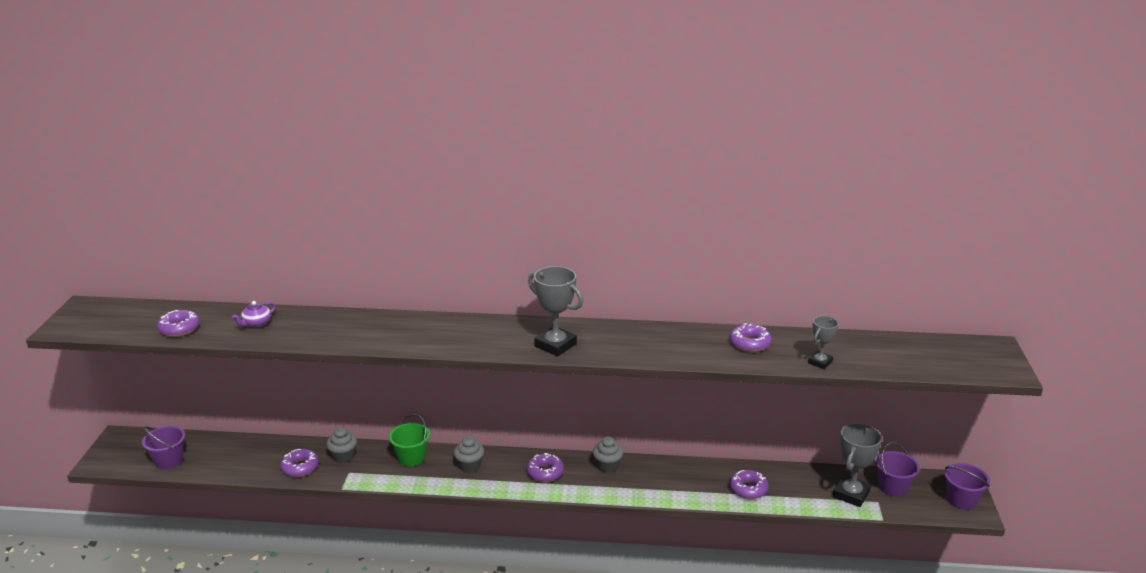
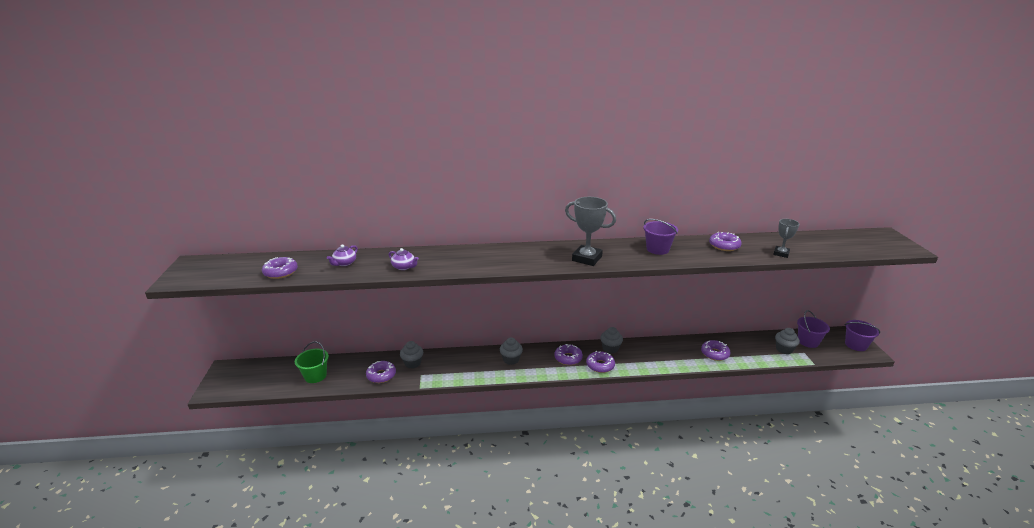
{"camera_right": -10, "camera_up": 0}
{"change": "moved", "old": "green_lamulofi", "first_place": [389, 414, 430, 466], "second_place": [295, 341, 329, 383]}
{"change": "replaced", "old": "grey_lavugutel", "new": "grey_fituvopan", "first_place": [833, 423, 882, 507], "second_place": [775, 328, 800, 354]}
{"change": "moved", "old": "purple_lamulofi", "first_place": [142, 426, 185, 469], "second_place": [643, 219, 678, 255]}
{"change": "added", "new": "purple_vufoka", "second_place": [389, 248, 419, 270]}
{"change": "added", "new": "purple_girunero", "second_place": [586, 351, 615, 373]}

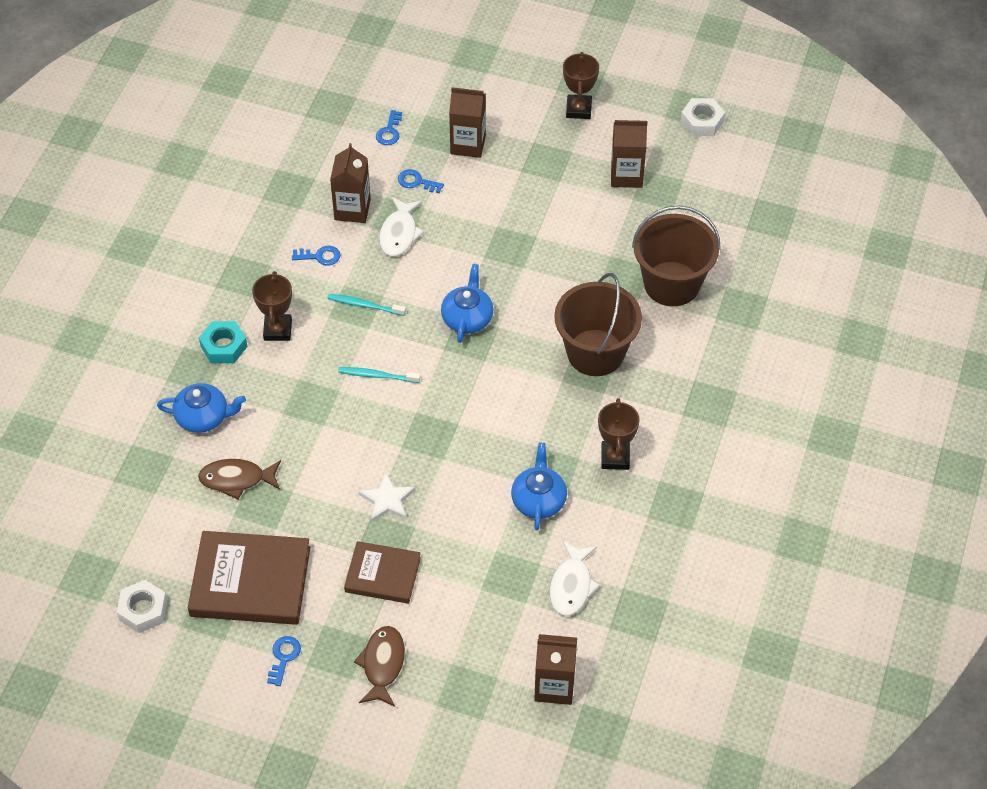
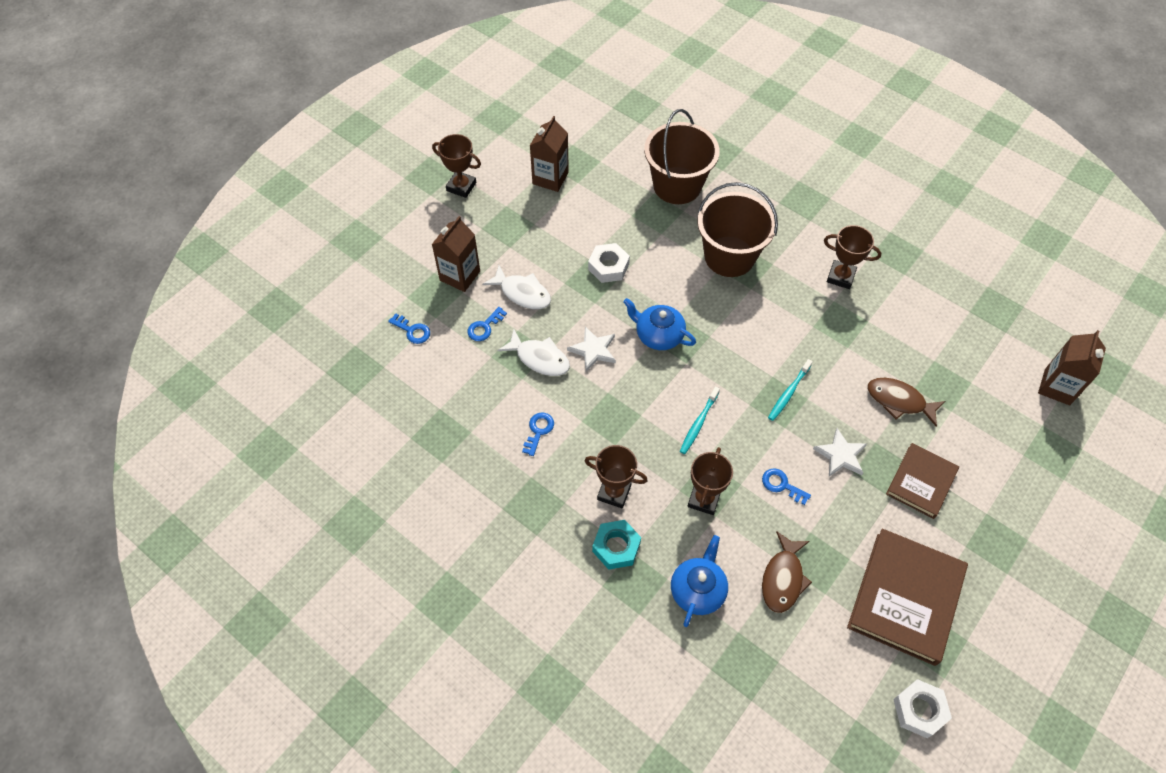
{"camera_right": -70, "camera_up": 5}
{"change": "moved", "old": "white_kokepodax", "first_place": [681, 98, 725, 136], "second_place": [588, 243, 630, 283]}
{"change": "removed", "old": "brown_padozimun", "first_place": [330, 143, 371, 223]}
{"change": "moved", "old": "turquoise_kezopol", "first_place": [327, 294, 406, 316], "second_place": [768, 359, 813, 421]}
{"change": "removed", "old": "blue_vufoka", "first_place": [511, 442, 567, 530]}
{"change": "moved", "old": "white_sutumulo", "first_place": [549, 541, 600, 616], "second_place": [482, 265, 551, 310]}
{"change": "moved", "old": "brown_sutumulo", "first_place": [354, 626, 405, 707], "second_place": [867, 378, 945, 427]}
{"change": "moved", "old": "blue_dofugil", "first_place": [267, 636, 301, 686], "second_place": [762, 468, 811, 505]}
{"change": "added", "new": "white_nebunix", "second_place": [567, 326, 616, 372]}
{"change": "added", "new": "brown_lavugutel", "second_place": [688, 447, 733, 515]}

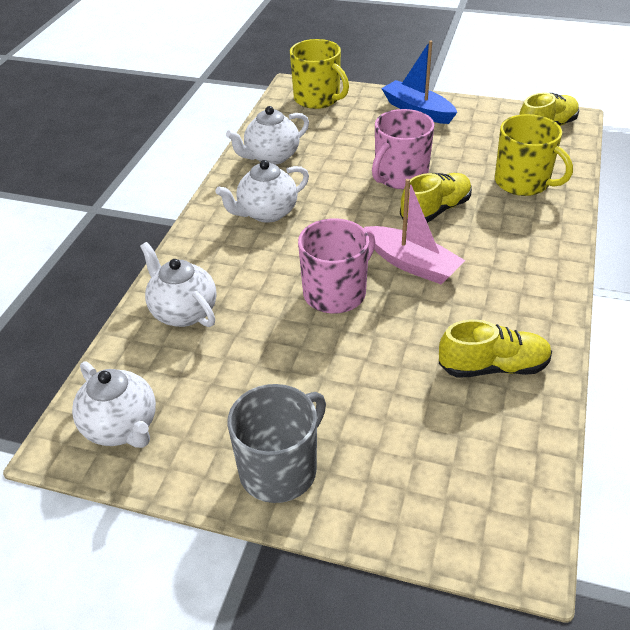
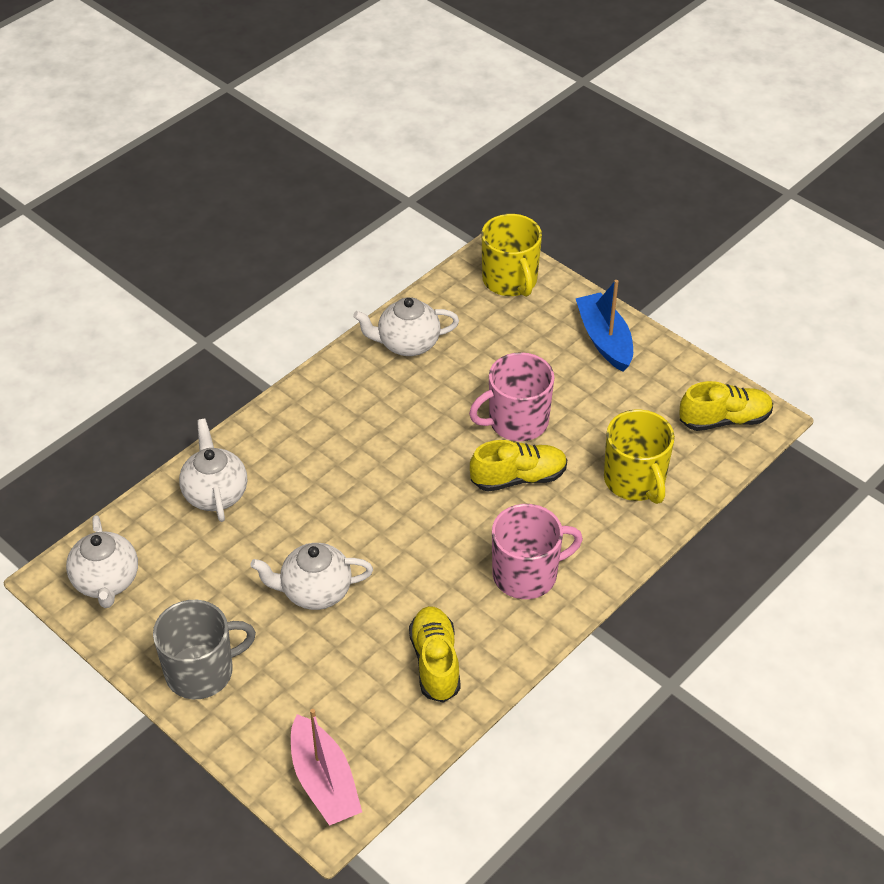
{"camera_right": 25, "camera_up": 5}
{"change": "moved", "old": "white_vufoka", "first_place": [215, 160, 309, 223], "second_place": [250, 543, 373, 610]}
{"change": "moved", "old": "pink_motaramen", "first_place": [364, 179, 466, 284], "second_place": [291, 709, 362, 826]}
{"change": "moved", "old": "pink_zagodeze", "first_place": [298, 218, 375, 313], "second_place": [492, 504, 583, 599]}
{"change": "turned", "old": "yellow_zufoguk", "first_place": [439, 319, 552, 378], "second_place": [409, 606, 461, 703], "degrees": -120}

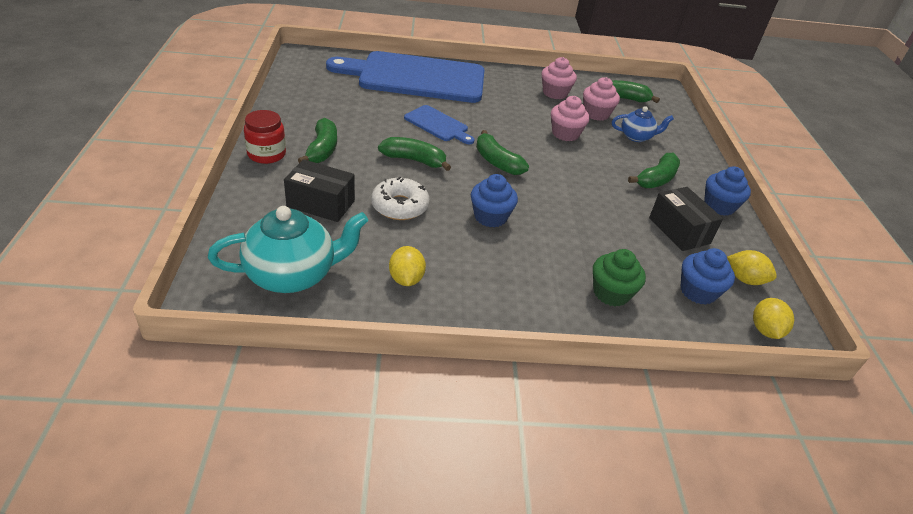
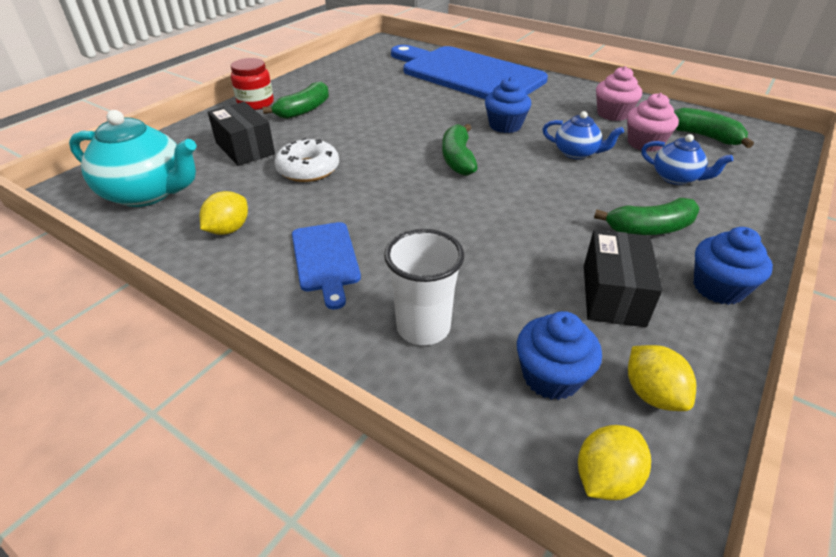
{"camera_right": 40, "camera_up": 0}
{"change": "replaced", "old": "pink_fituvopan", "new": "blue_vufoka", "first_place": [551, 96, 590, 141], "second_place": [543, 111, 624, 159]}
{"change": "moved", "old": "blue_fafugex", "first_place": [404, 105, 475, 144], "second_place": [292, 222, 361, 309]}
{"change": "removed", "old": "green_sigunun", "first_place": [378, 137, 451, 171]}
{"change": "moved", "old": "blue_fituvopan", "first_place": [471, 174, 518, 228], "second_place": [485, 77, 531, 133]}
{"change": "replaced", "old": "green_fituvopan", "new": "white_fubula", "first_place": [593, 249, 646, 306], "second_place": [384, 229, 464, 345]}

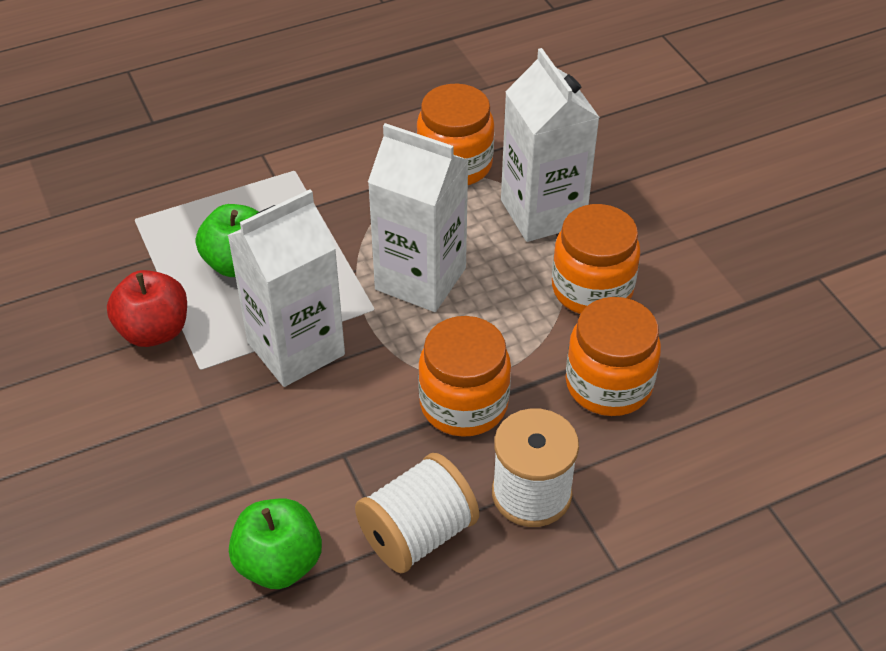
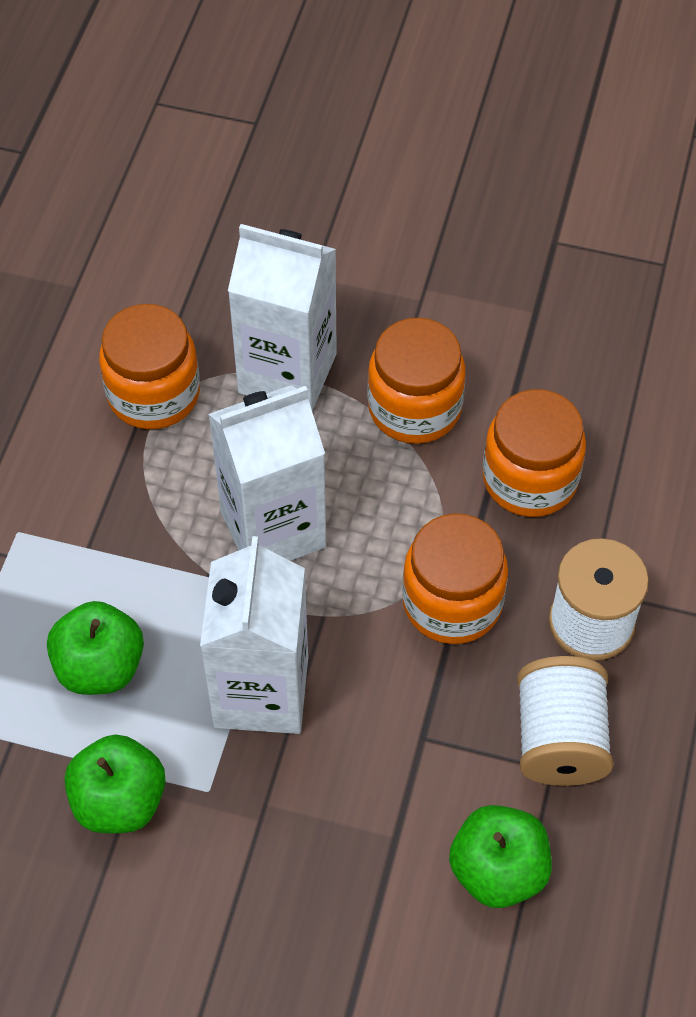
{"camera_right": -50, "camera_up": 10}
{"change": "recoloured", "old": "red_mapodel", "new": "green_mapodel", "first_place": [107, 270, 187, 347], "second_place": [65, 735, 166, 833]}

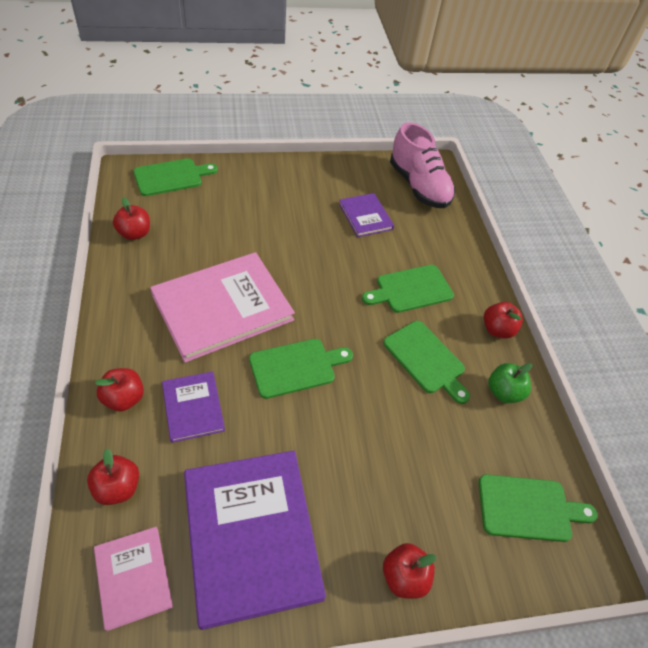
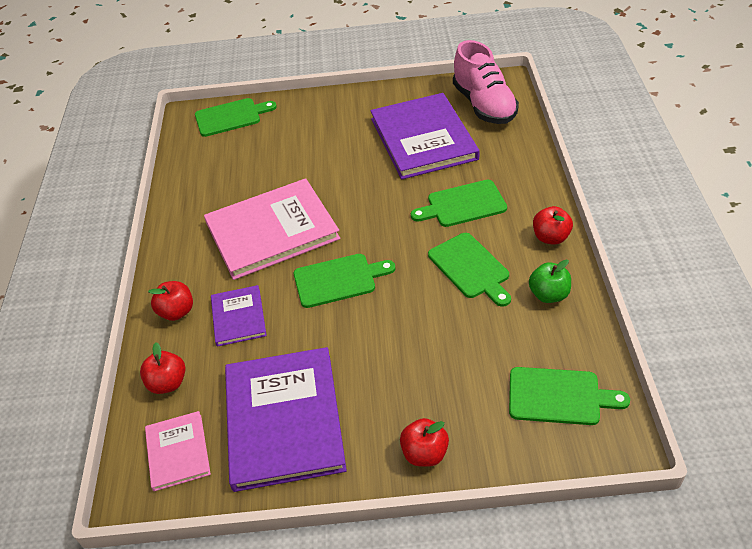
{"camera_right": 15, "camera_up": -5}
{"change": "resized", "old": "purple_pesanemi", "first_place": [339, 193, 394, 237], "second_place": [370, 93, 480, 180], "factor": 1.97}
{"change": "removed", "old": "red_mapodel", "first_place": [113, 197, 150, 240]}

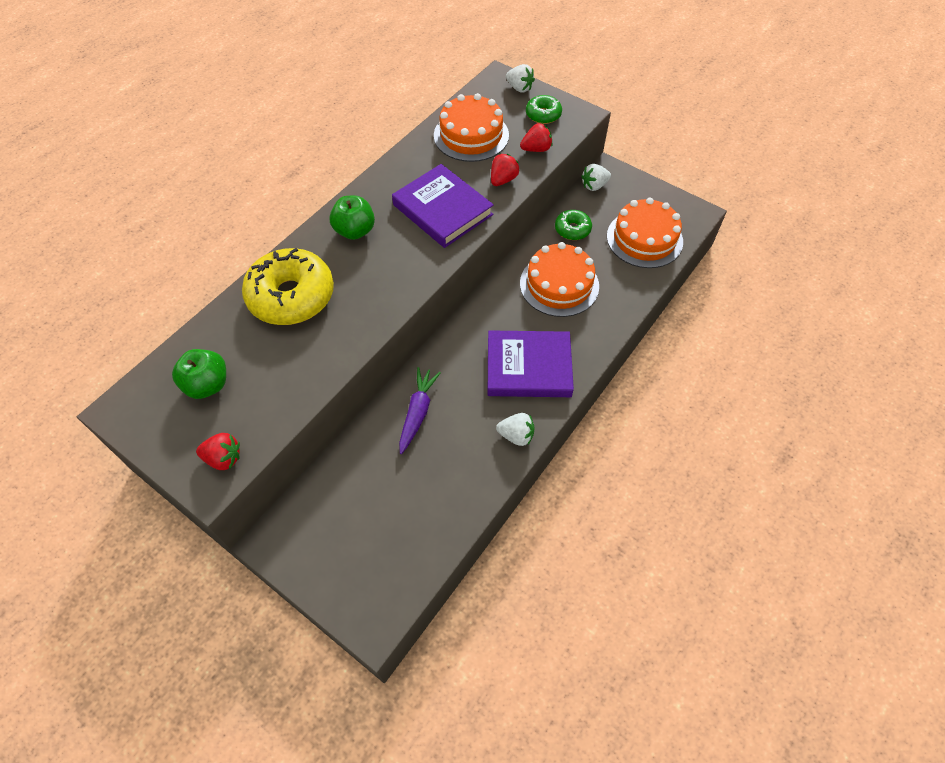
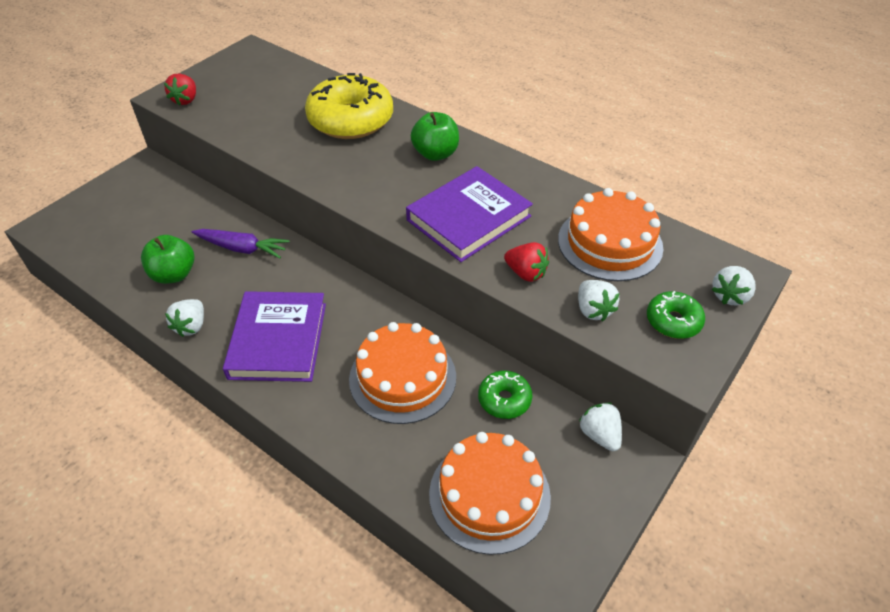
{"camera_right": 90, "camera_up": -10}
{"change": "recoloured", "old": "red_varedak", "new": "white_varedak", "first_place": [520, 123, 552, 152], "second_place": [578, 280, 619, 321]}
{"change": "moved", "old": "green_mapodel", "first_place": [172, 349, 226, 399], "second_place": [141, 235, 194, 284]}

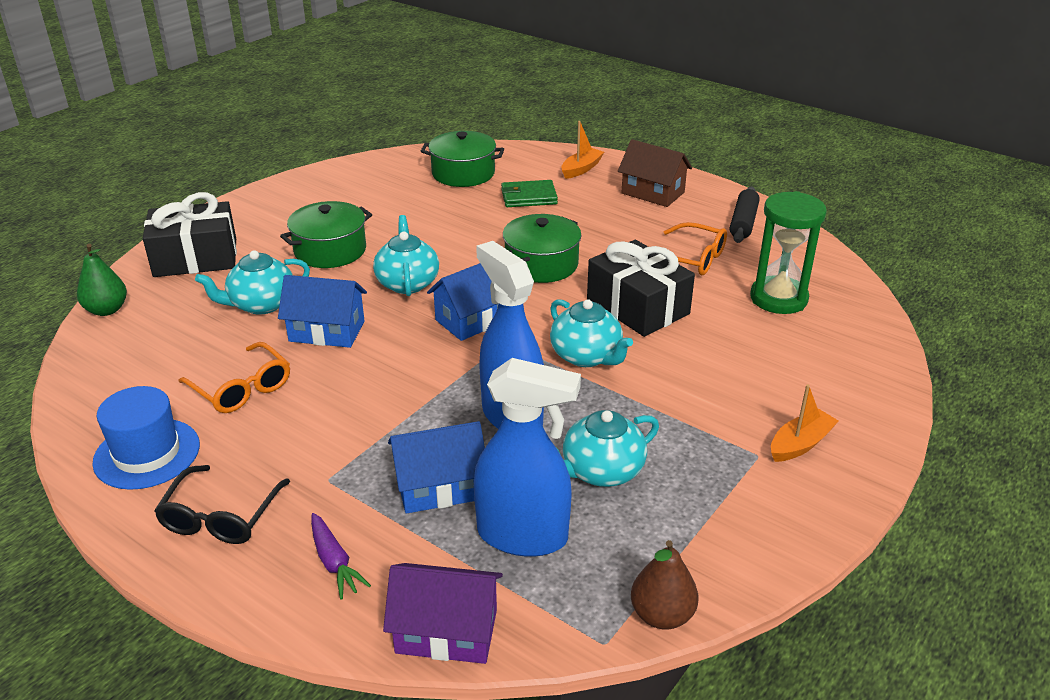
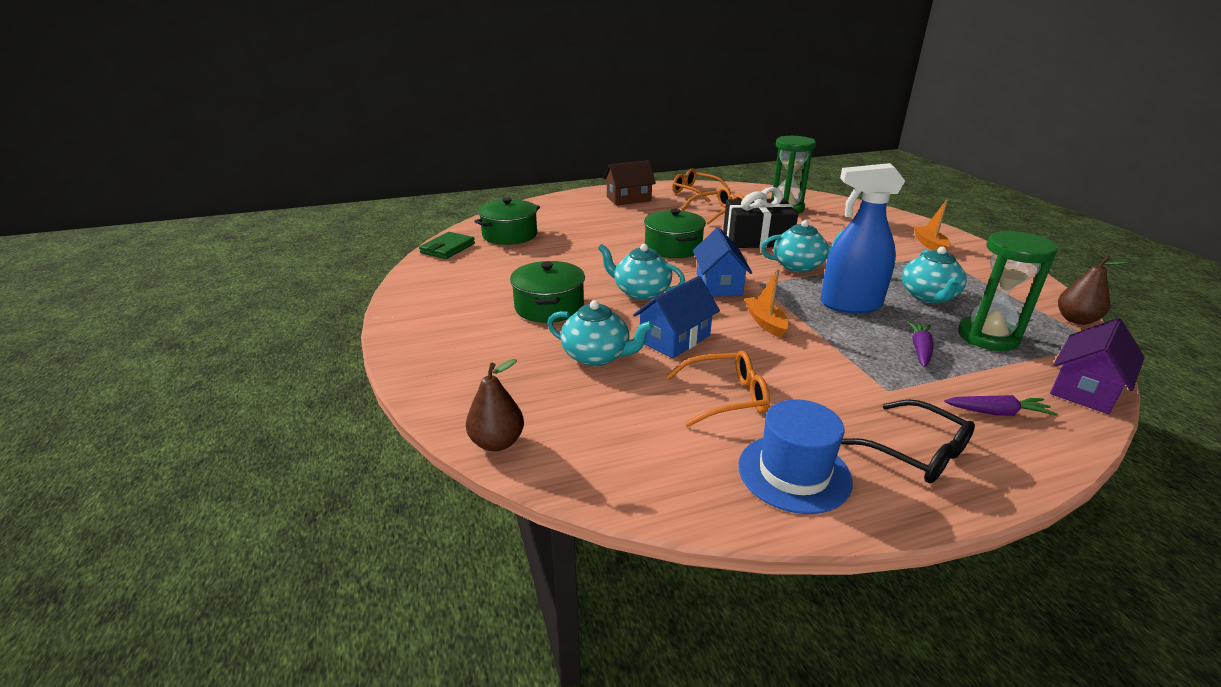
{"camera_right": -55, "camera_up": -5}
{"change": "moved", "old": "orange_motaramen", "first_place": [561, 121, 604, 179], "second_place": [744, 269, 789, 338]}
{"change": "moved", "old": "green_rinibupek", "first_place": [501, 180, 558, 207], "second_place": [419, 232, 475, 259]}
{"change": "replaced", "old": "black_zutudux", "new": "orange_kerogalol", "first_place": [730, 186, 760, 243], "second_place": [672, 168, 730, 202]}
{"change": "removed", "old": "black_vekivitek", "first_place": [143, 192, 237, 277]}
{"change": "recoloured", "old": "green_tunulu", "new": "brown_tunulu", "first_place": [77, 244, 127, 316], "second_place": [466, 359, 524, 451]}
{"change": "turned", "old": "turquoise_vufoka", "first_place": [195, 250, 310, 315], "second_place": [547, 300, 654, 366], "degrees": -75}
{"change": "replaced", "old": "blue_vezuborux", "new": "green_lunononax", "first_place": [474, 358, 581, 557], "second_place": [958, 230, 1059, 351]}
{"change": "replaced", "old": "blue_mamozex", "new": "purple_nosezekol", "first_place": [388, 421, 485, 514], "second_place": [907, 321, 934, 367]}

